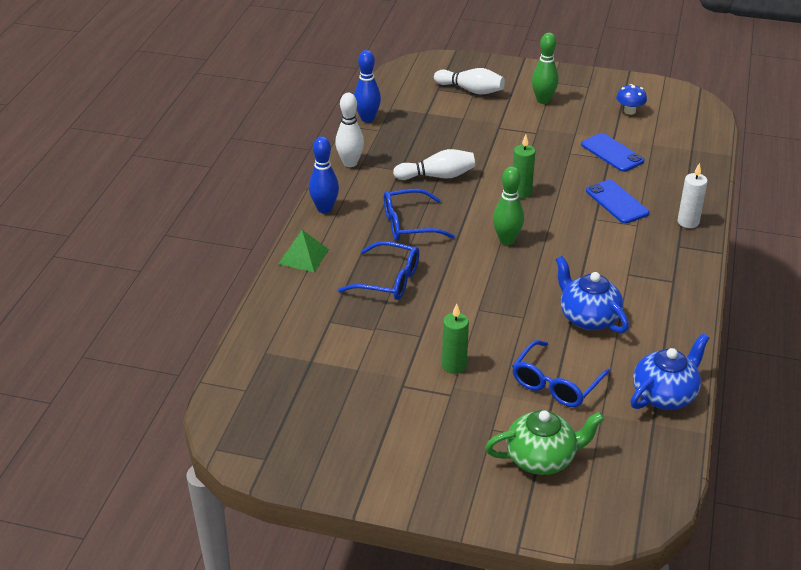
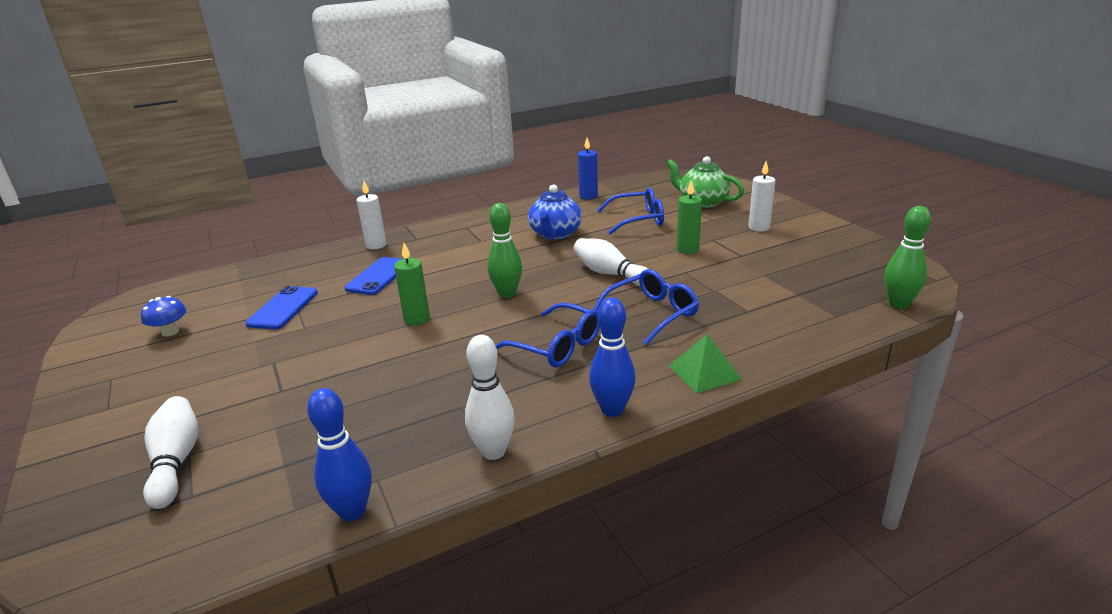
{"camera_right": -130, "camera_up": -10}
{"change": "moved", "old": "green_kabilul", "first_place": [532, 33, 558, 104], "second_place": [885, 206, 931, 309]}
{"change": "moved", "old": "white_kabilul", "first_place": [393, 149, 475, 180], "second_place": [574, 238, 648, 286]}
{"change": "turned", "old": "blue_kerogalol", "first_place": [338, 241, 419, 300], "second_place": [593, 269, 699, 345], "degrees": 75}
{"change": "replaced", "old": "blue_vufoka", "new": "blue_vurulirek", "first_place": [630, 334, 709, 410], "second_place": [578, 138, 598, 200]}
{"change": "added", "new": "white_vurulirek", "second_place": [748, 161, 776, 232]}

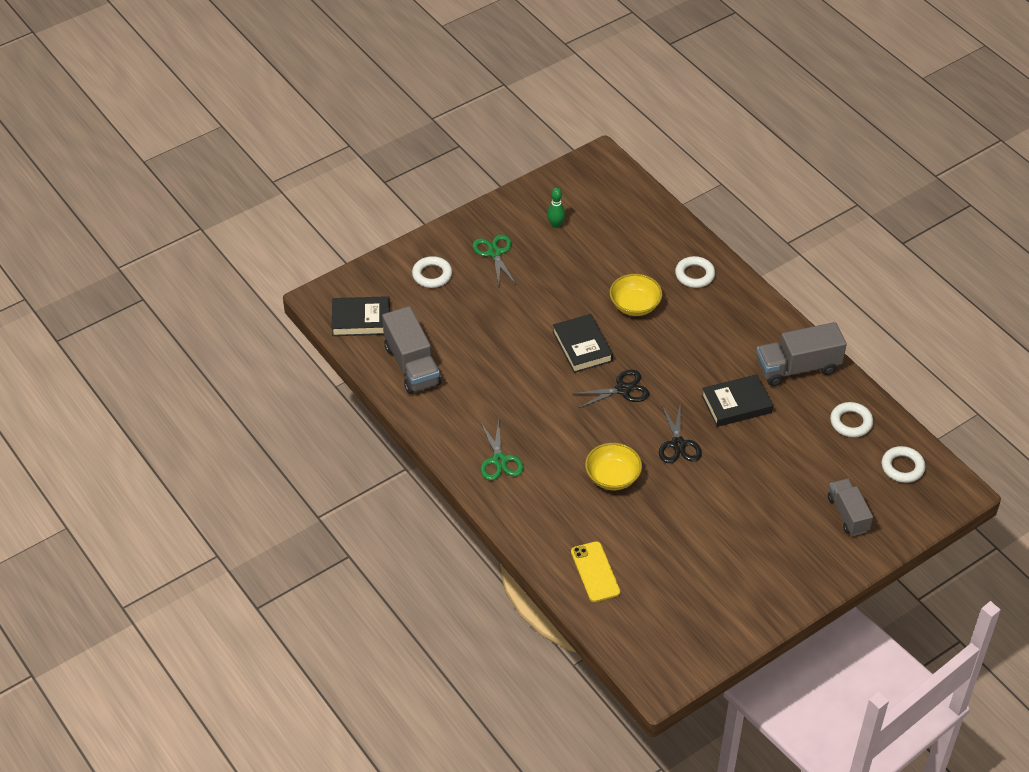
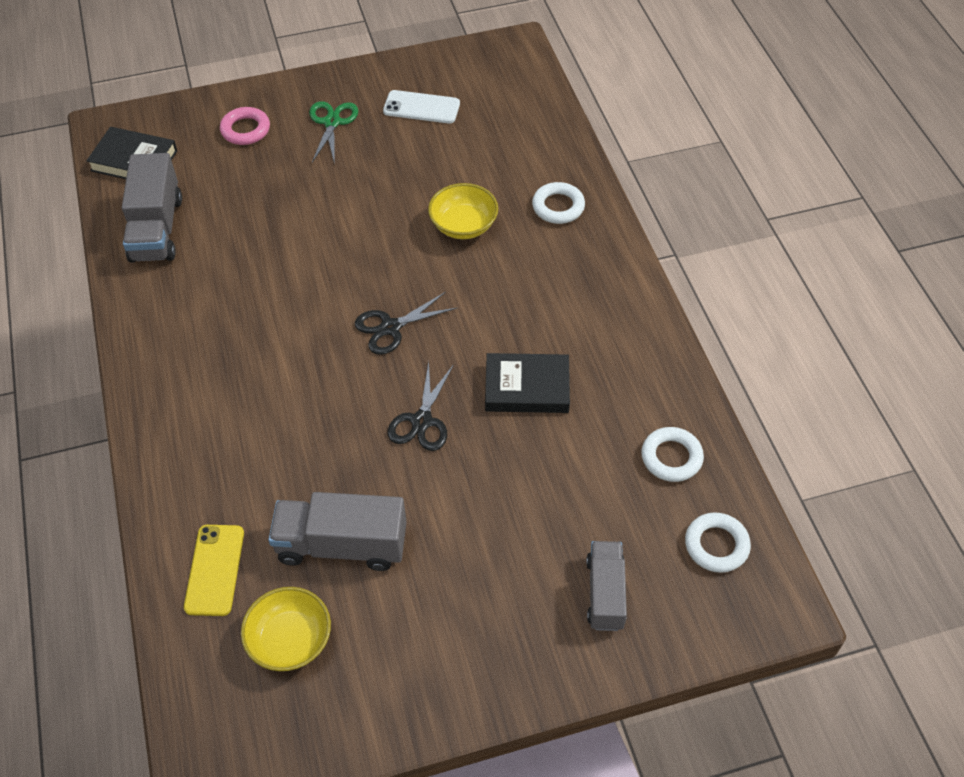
{"camera_right": 20, "camera_up": 5}
{"change": "replaced", "old": "green_kabilul", "new": "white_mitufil", "first_place": [547, 188, 565, 228], "second_place": [383, 90, 460, 123]}
{"change": "recoloured", "old": "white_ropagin", "new": "pink_ropagin", "first_place": [412, 256, 452, 288], "second_place": [220, 107, 270, 145]}
{"change": "removed", "old": "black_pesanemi", "first_place": [553, 314, 613, 373]}
{"change": "moved", "old": "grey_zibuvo", "first_place": [756, 322, 847, 386], "second_place": [268, 492, 407, 571]}
{"change": "turned", "old": "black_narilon", "first_place": [572, 370, 649, 408], "second_place": [355, 292, 457, 355], "degrees": 150}
{"change": "removed", "old": "green_narilon", "first_place": [480, 418, 524, 480]}
{"change": "moved", "old": "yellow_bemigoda", "first_place": [585, 443, 642, 490], "second_place": [241, 587, 331, 671]}

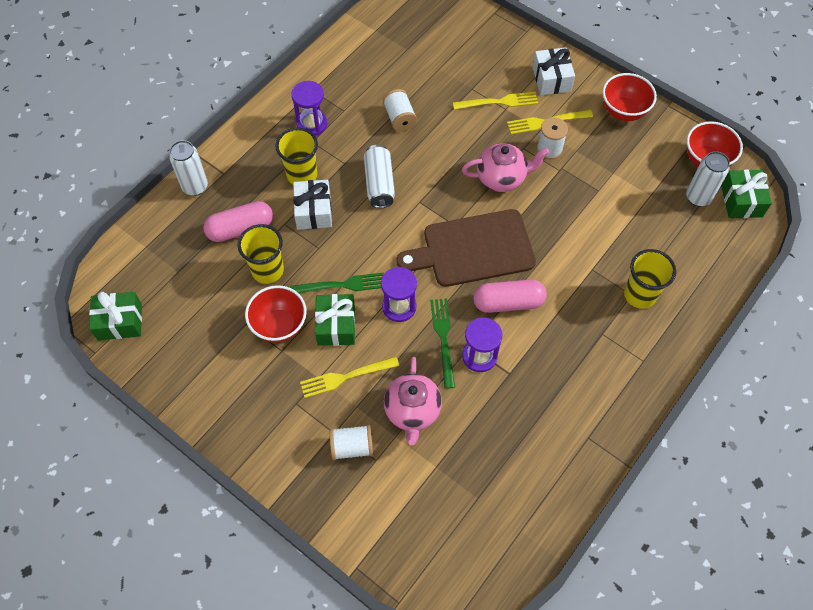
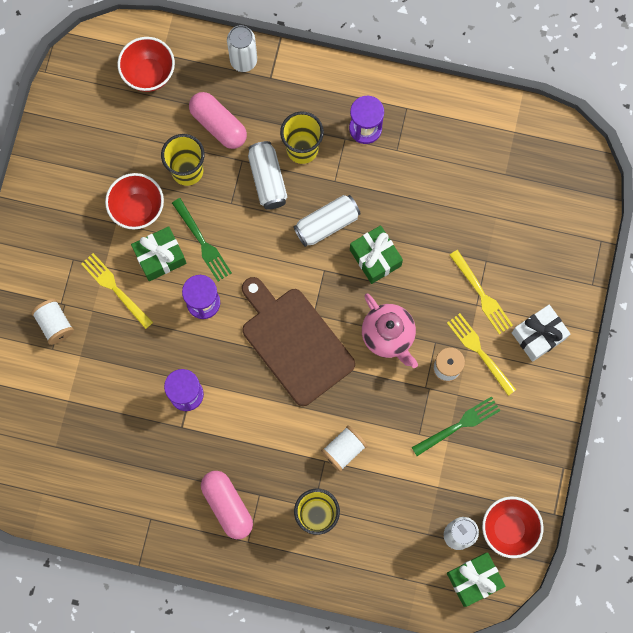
{"camera_right": 65, "camera_up": 15}
{"change": "moved", "old": "red_bemigoda", "first_place": [602, 73, 657, 121], "second_place": [117, 37, 175, 92]}
{"change": "moved", "old": "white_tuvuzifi", "first_place": [383, 89, 417, 132], "second_place": [321, 425, 367, 472]}
{"change": "replaced", "old": "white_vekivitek", "new": "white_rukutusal", "first_place": [293, 180, 332, 230], "second_place": [248, 141, 287, 210]}
{"change": "moved", "old": "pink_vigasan", "first_place": [473, 280, 547, 313], "second_place": [201, 471, 253, 539]}
{"change": "moved", "old": "green_vekivitek", "first_place": [89, 292, 142, 341], "second_place": [350, 225, 403, 284]}
{"change": "moved", "old": "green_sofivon", "first_place": [430, 299, 455, 389], "second_place": [411, 396, 500, 456]}
{"change": "removed", "old": "pink_vufoka", "first_place": [384, 357, 442, 445]}

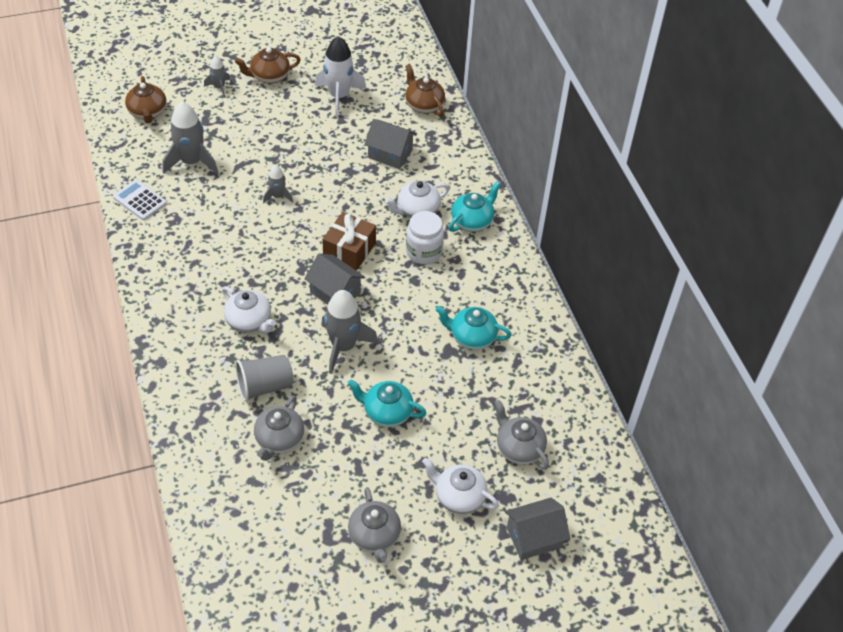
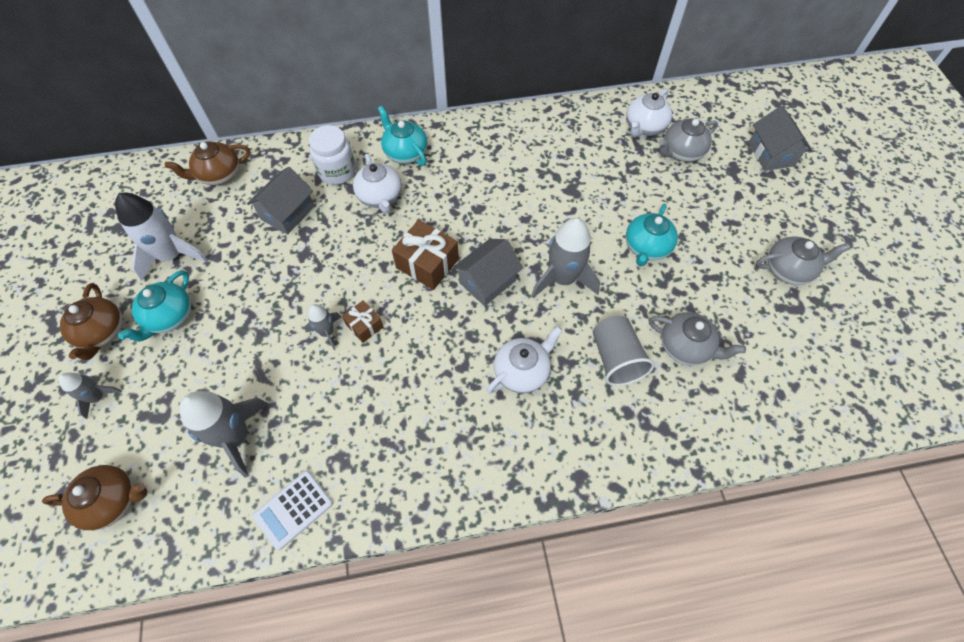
{"camera_right": -80, "camera_up": 10}
{"change": "moved", "old": "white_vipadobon", "first_place": [406, 211, 444, 264], "second_place": [309, 125, 356, 185]}
{"change": "moved", "old": "turquoise_vufoka", "first_place": [436, 306, 511, 350], "second_place": [118, 270, 191, 342]}
{"change": "moved", "old": "white_vufoka", "first_place": [422, 458, 499, 514], "second_place": [626, 89, 672, 137]}
{"change": "added", "new": "brown_vekivitek", "second_place": [342, 300, 383, 343]}

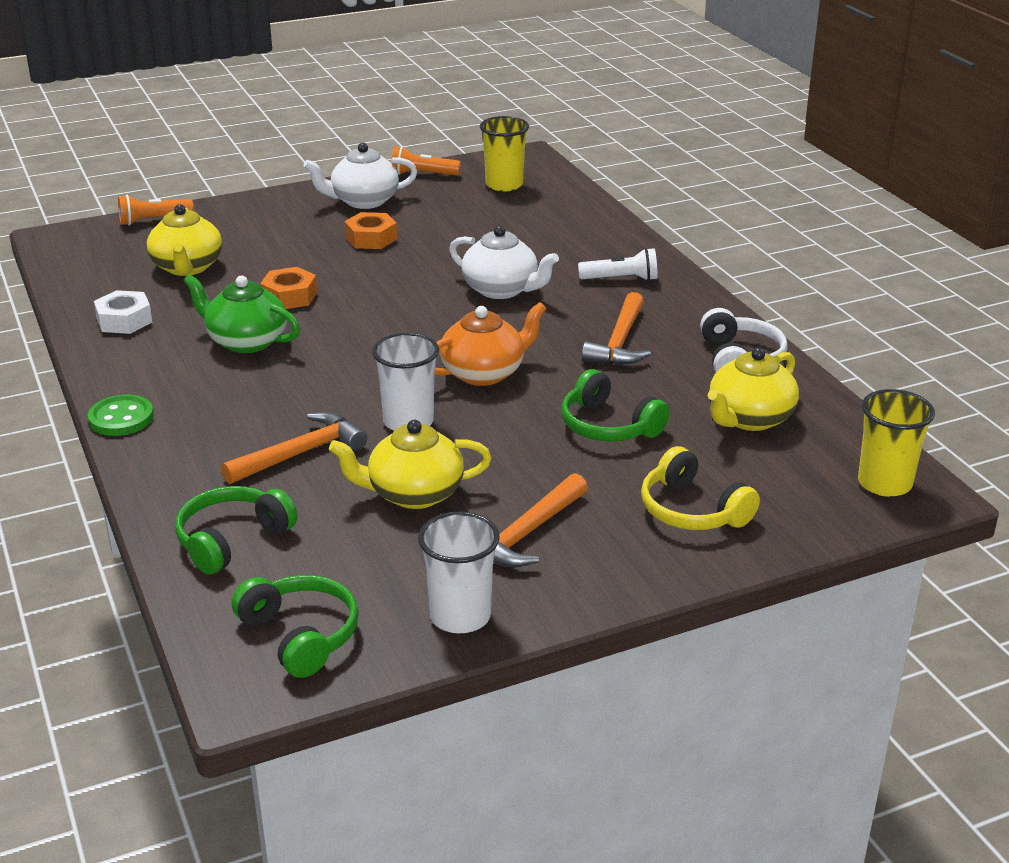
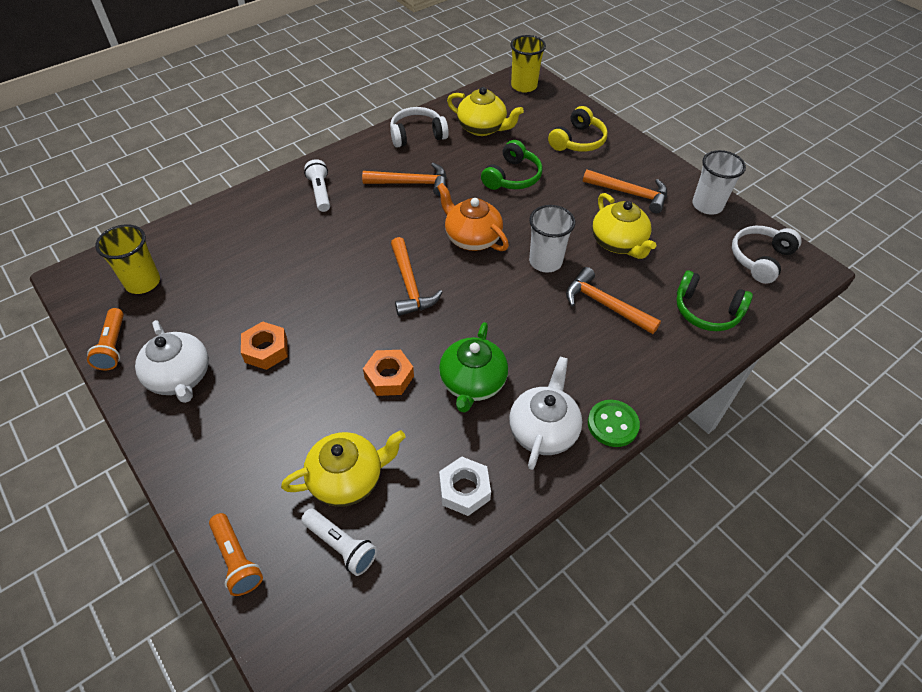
{"camera_right": -105, "camera_up": 20}
{"change": "moved", "old": "white_vufoka", "first_place": [449, 226, 559, 299], "second_place": [509, 356, 582, 470]}
{"change": "recoloured", "old": "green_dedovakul", "new": "white_dedovakul", "first_place": [232, 575, 359, 678], "second_place": [732, 226, 801, 284]}
{"change": "added", "new": "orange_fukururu", "second_place": [391, 237, 443, 316]}
{"change": "added", "new": "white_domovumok", "second_place": [301, 509, 377, 576]}

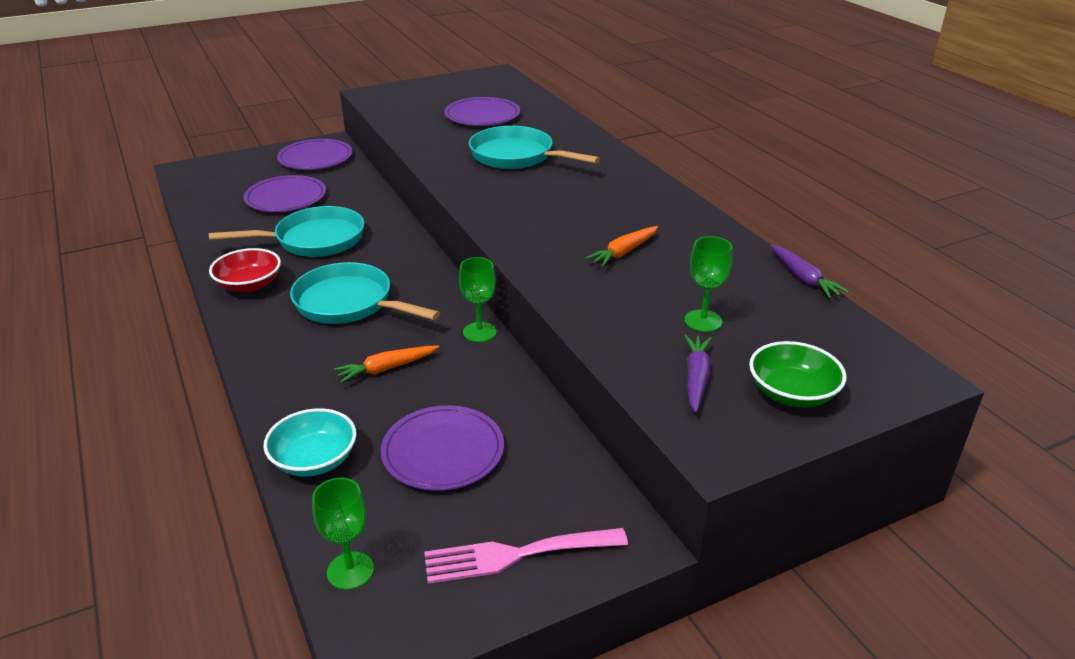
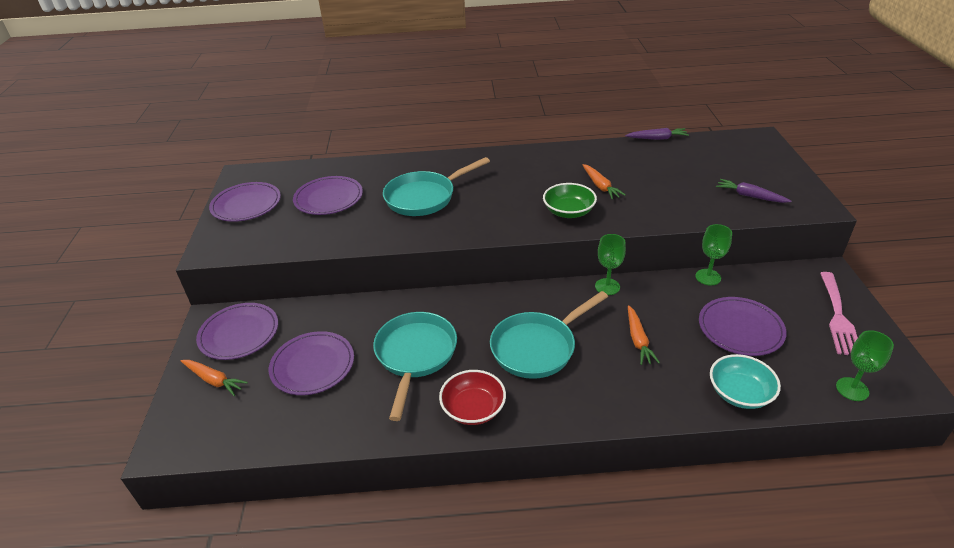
{"camera_right": -65, "camera_up": 5}
{"change": "moved", "old": "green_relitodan", "first_place": [685, 236, 733, 332], "second_place": [695, 224, 732, 285]}
{"change": "moved", "old": "green_bemigoda", "first_place": [749, 341, 846, 407], "second_place": [543, 183, 597, 218]}
{"change": "added", "new": "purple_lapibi", "second_place": [209, 182, 281, 222]}
{"change": "added", "new": "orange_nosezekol", "second_place": [181, 360, 248, 396]}

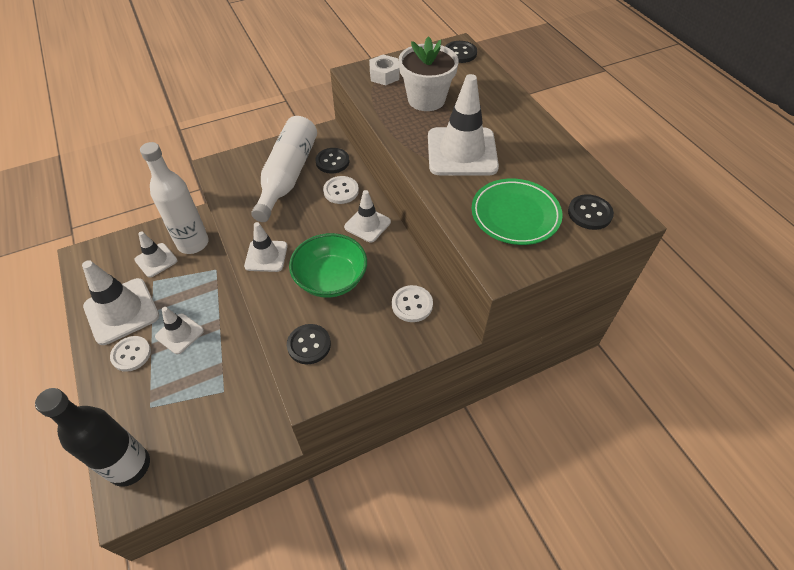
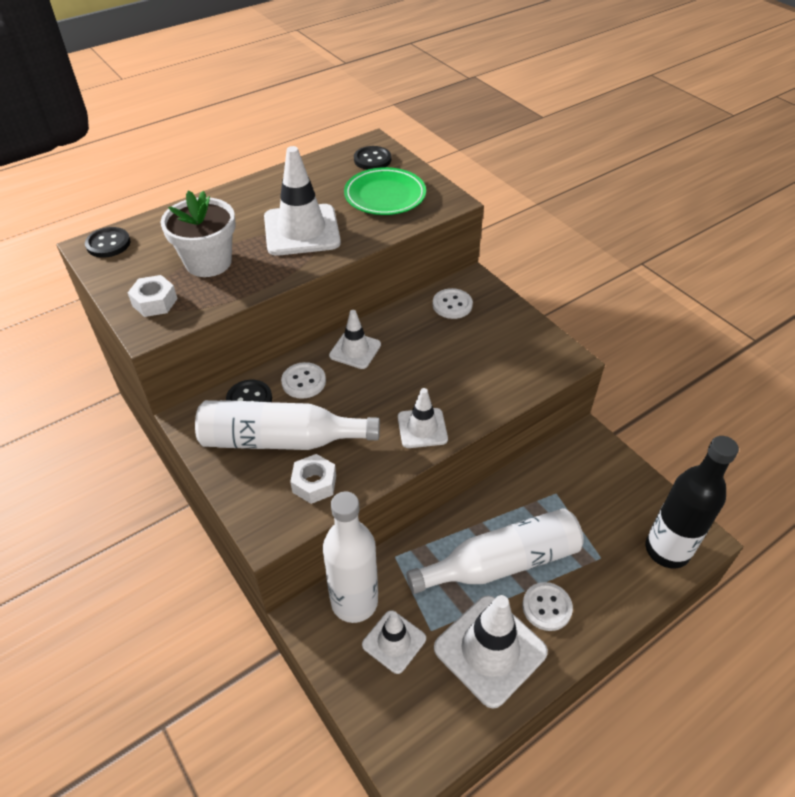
{"camera_right": -100, "camera_up": -5}
{"change": "removed", "old": "green_bemigoda", "first_place": [289, 233, 367, 298]}
{"change": "replaced", "old": "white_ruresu", "new": "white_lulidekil", "first_place": [155, 307, 204, 354], "second_place": [406, 508, 584, 594]}
{"change": "removed", "old": "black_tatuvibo", "first_place": [287, 324, 331, 364]}
{"change": "added", "new": "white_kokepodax", "second_place": [290, 454, 336, 504]}

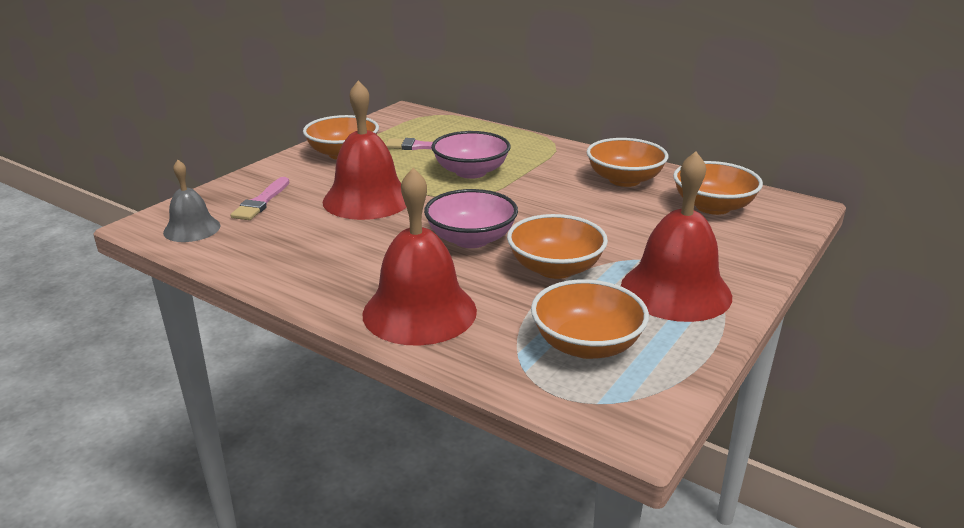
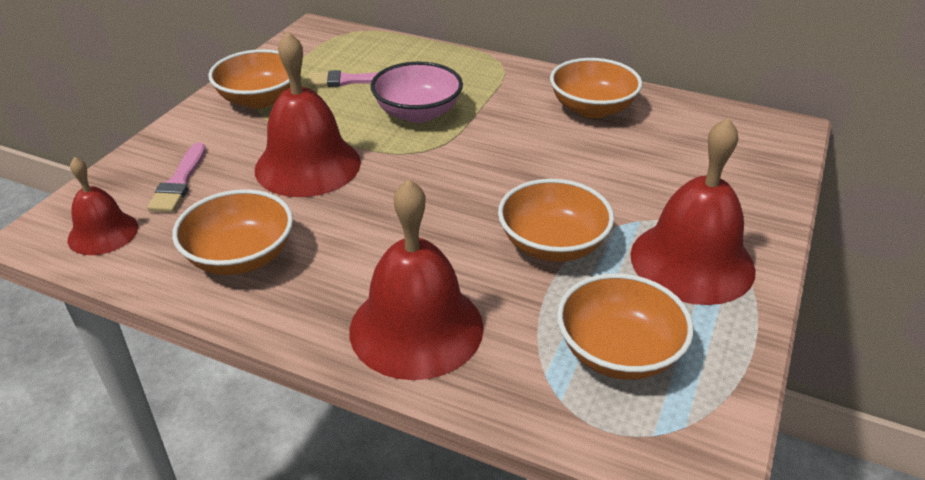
{"camera_right": -10, "camera_up": 10}
{"change": "recoloured", "old": "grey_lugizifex", "new": "red_lugizifex", "first_place": [163, 160, 221, 242], "second_place": [68, 157, 138, 255]}
{"change": "moved", "old": "orange_bemigoda", "first_place": [673, 161, 763, 215], "second_place": [172, 189, 293, 275]}
{"change": "removed", "old": "pink_bemigoda", "first_place": [424, 189, 518, 248]}

